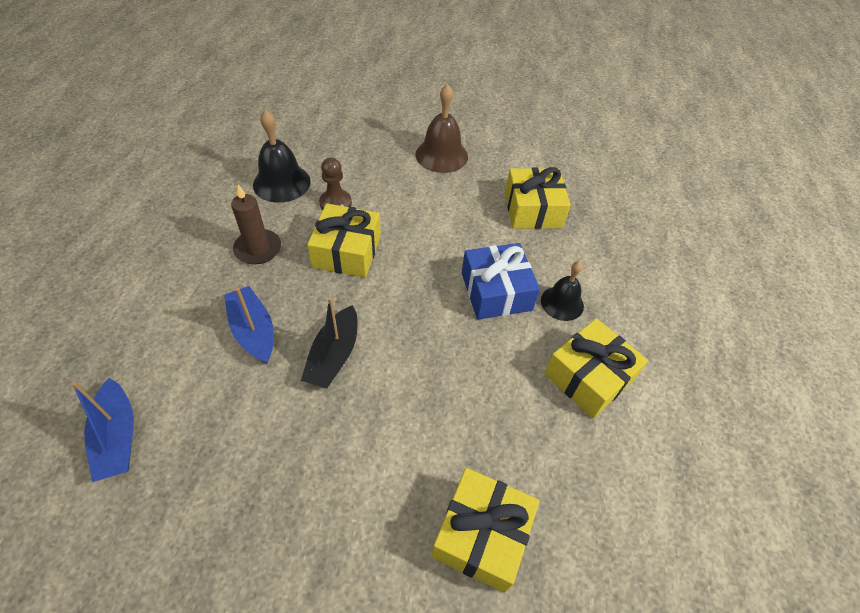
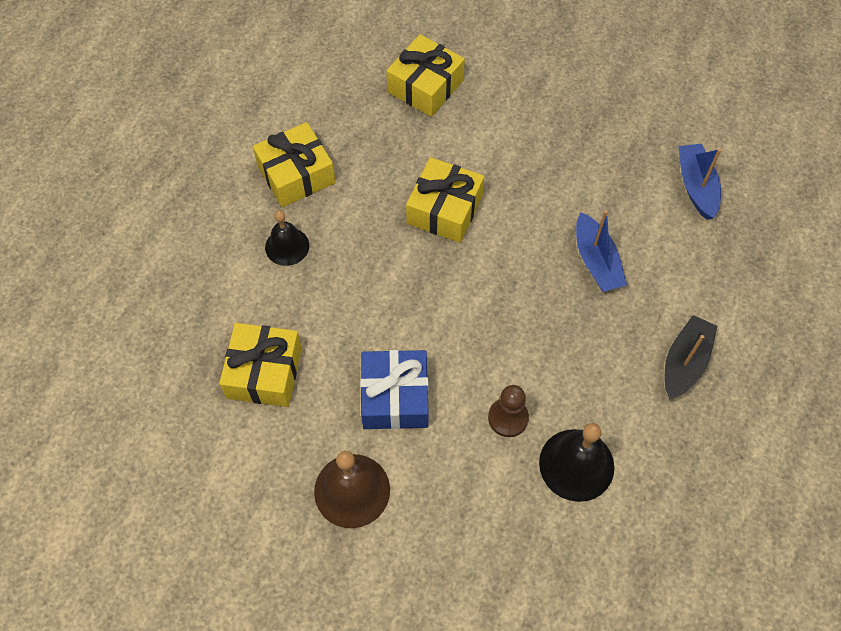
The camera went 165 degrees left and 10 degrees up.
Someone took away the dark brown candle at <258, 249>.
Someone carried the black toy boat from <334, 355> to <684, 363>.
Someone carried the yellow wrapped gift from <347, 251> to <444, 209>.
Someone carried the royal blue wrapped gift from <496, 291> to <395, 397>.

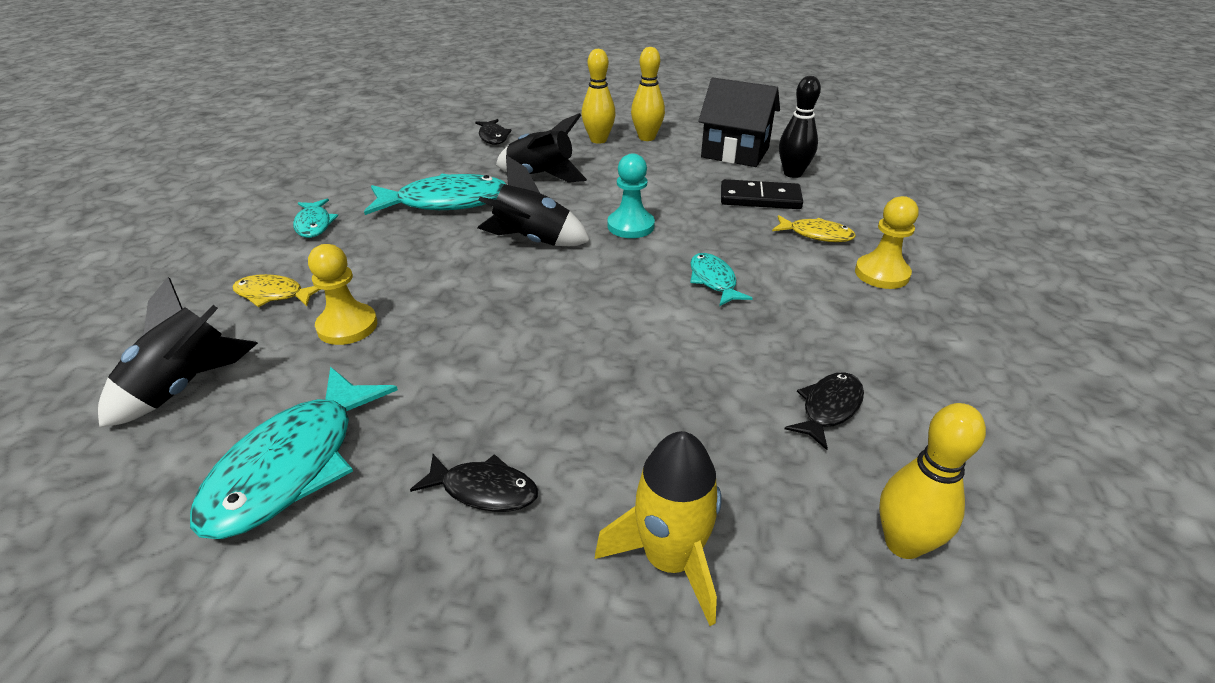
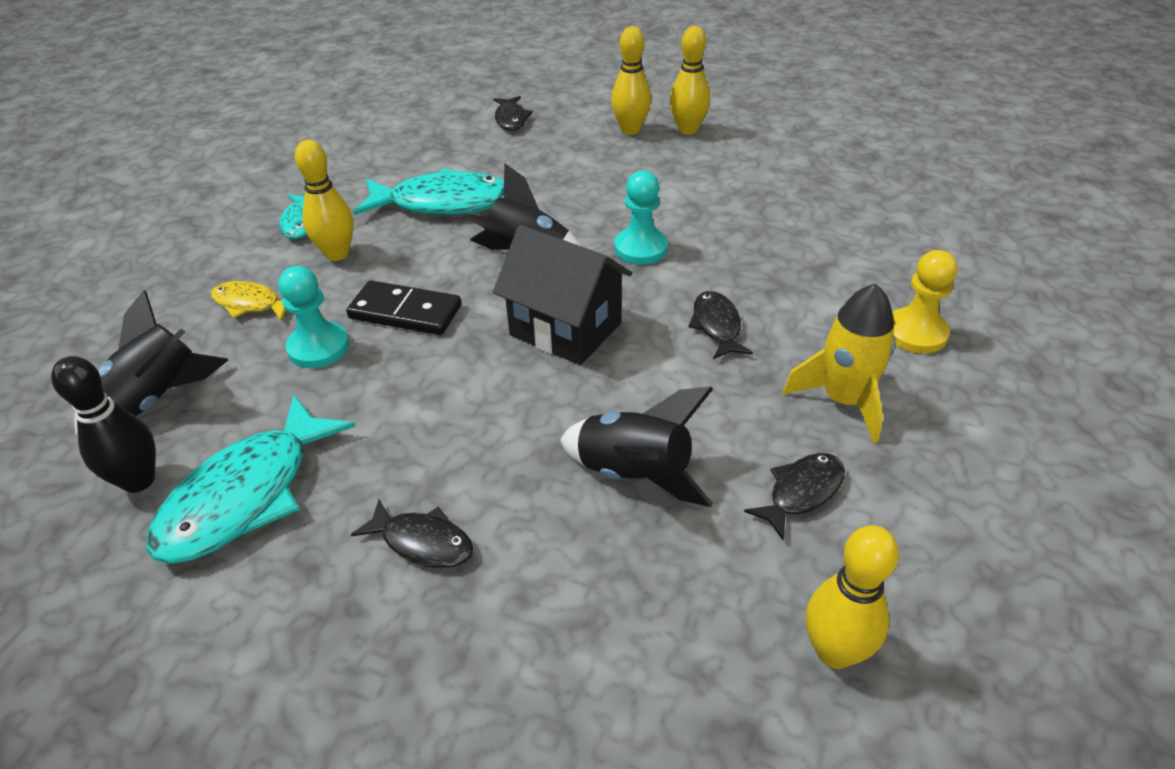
The camera went 10 degrees right and 5 degrees up.
Someone took away the yellow fish at <816, 235>.
Someone put down the yellow tenpin at <337, 254>.
Someone carried the black spaceship from <541, 176> to <635, 474>.
Someone carried the yellow spaceship from <670, 560> to <843, 400>.
Someone carried the black house from <735, 153> to <565, 329>.
Someone carried the black domino piece from <760, 198> to <405, 312>.
Someone carried the black tenpin from <792, 173> to <138, 480>.
Someone repainted the yellow pawn at <347, 326>, which became the teal pawn at <318, 347>.
Someone repainted the teal fish at <713, 280>, which became the black fish at <717, 326>.

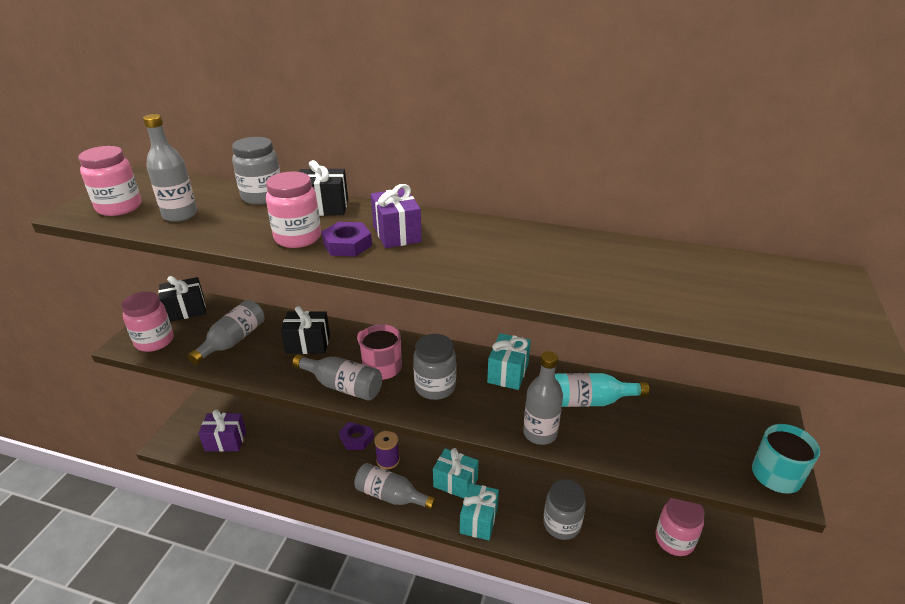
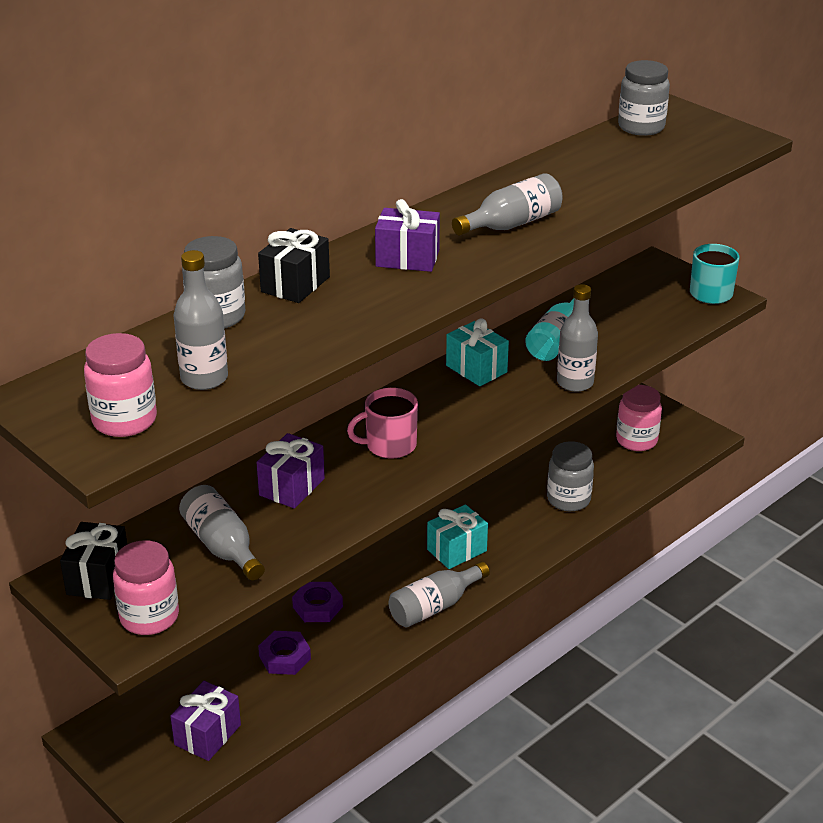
The camera went 60 degrees left and 0 degrees up.
Someone took away the pink jar at <298, 238>.
Someone took away the royal purple reel of thread at <388, 460>.
Someone took away the teal wrapped gift at <479, 520>.
Someone carried the gray drink bottle from <342, 386> to <511, 224>.
Someone carried the royal purple hex nut from <347, 244> to <285, 657>.
Someone carried the gray jar from <435, 387> to <641, 127>.
Someone repainted the black wrapped gift at <308, 344>, which became the royal purple wrapped gift at <292, 487>.

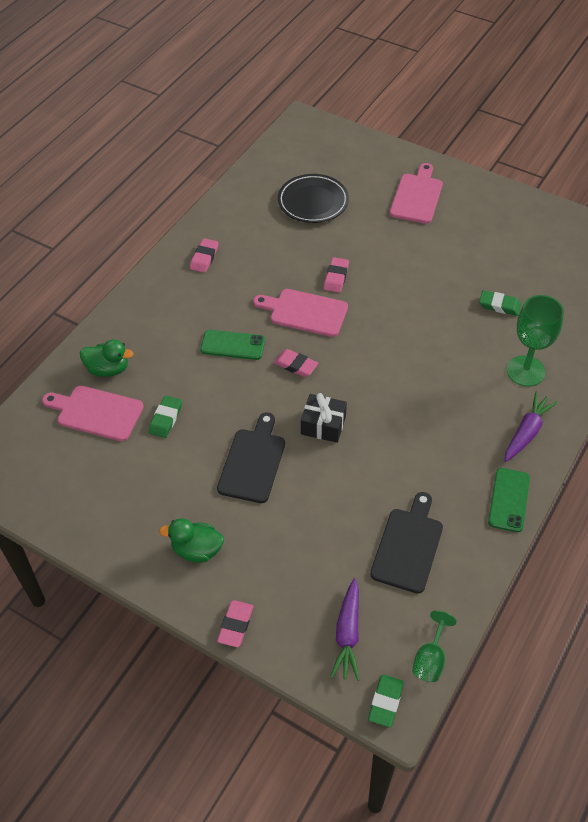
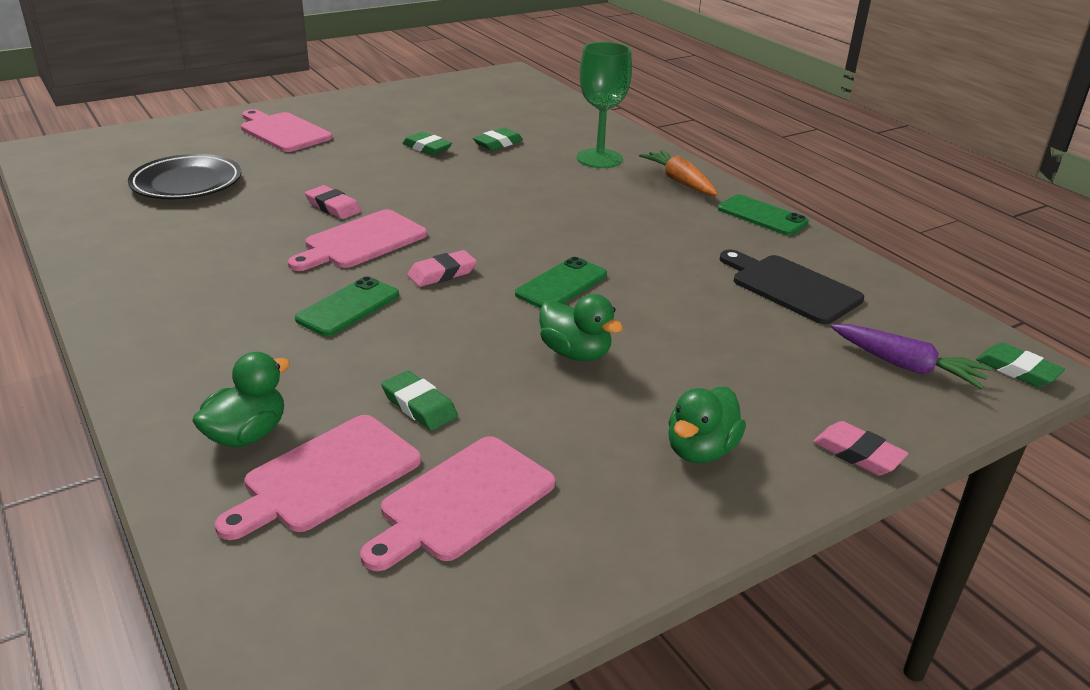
The camera went 65 degrees left and 20 degrees down.
Someone took away the pink pencil eraser at <204, 258>.
Someone took away the leaf-green goblet at <430, 659>.
Someone put down the pink cutting board at <462, 501>.
Someone put down the leaf-green pencil eraser at <427, 148>.
Someone swapped the black cutting board at <253, 462> for the leaf-green toy duck at <575, 353>.
Someone swapped the black wrapped gift at <323, 425> for the leaf-green smartphone at <561, 284>.
Someone repainted the royal purple toy carrot at <527, 432>, which became the orange-coloured toy carrot at <680, 181>.

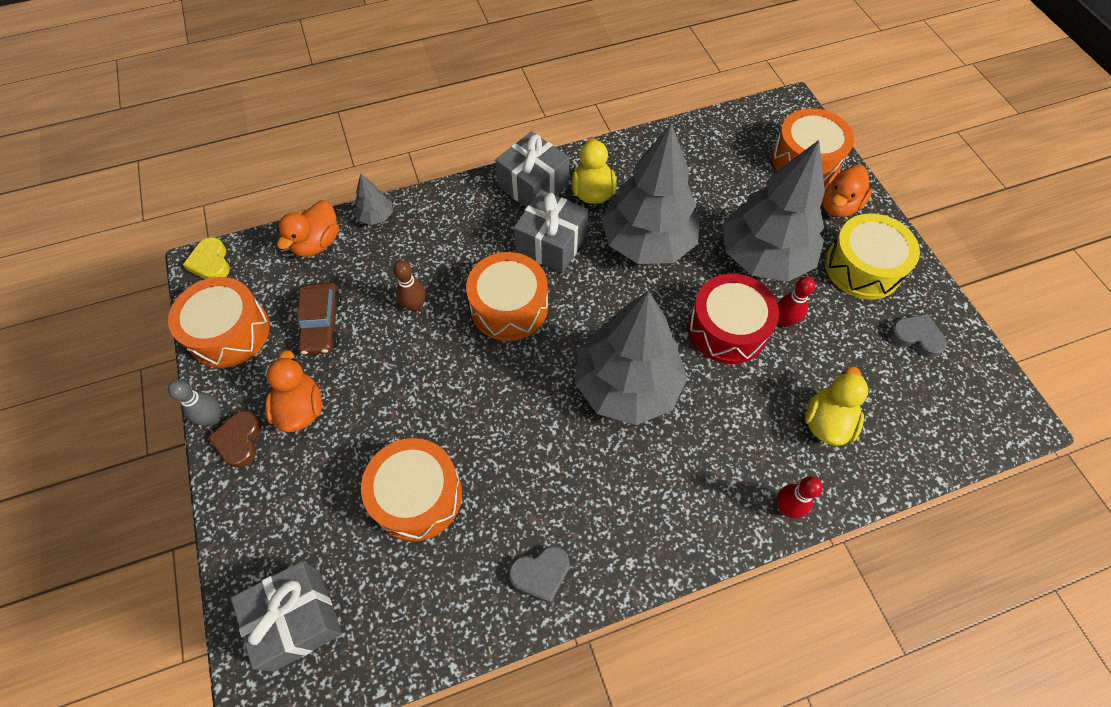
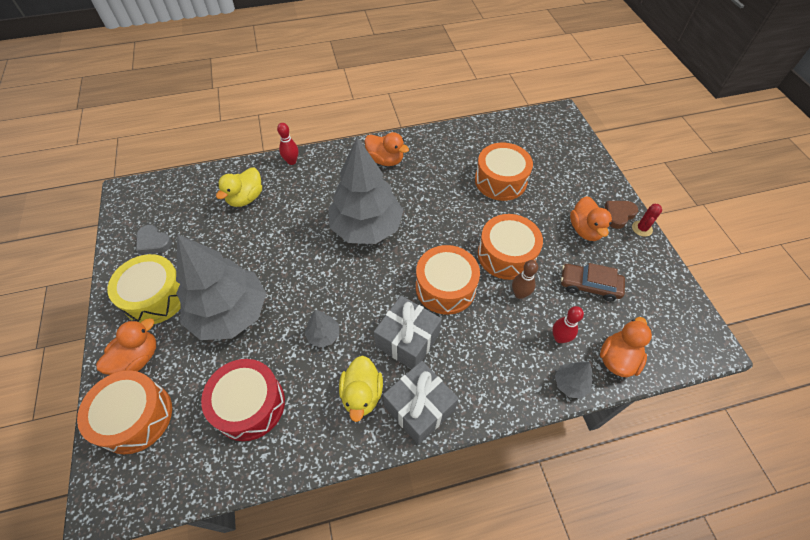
The camera went 175 degrees left and 5 degrees down.
Someone took away the yellow love heart at <211, 263>.
Someone took away the gray wrapped gift at <297, 619>.
Someone took away the gray love heart at <540, 574>.
Someone put down the orange-coloured toy duck at <385, 160>.
Someone carried the orange-coloured toy drum from <229, 332> to <506, 255>.
Someone carried the scarlet toy drum from <727, 329> to <249, 405>.
Someone carried the scarlet tenpin from <784, 321> to <559, 338>.
Someone swapped the gray tenpin at <213, 418> for the scarlet prickly plant at <642, 228>.
Someone rotated the dark brown love heart at <239, 440> by 135 degrees counterclockwise.
Someone rotated the dark brown automobile at <322, 324> by 75 degrees counterclockwise.
Someone scaled the gray fir tree at <647, 242> by 0.41.

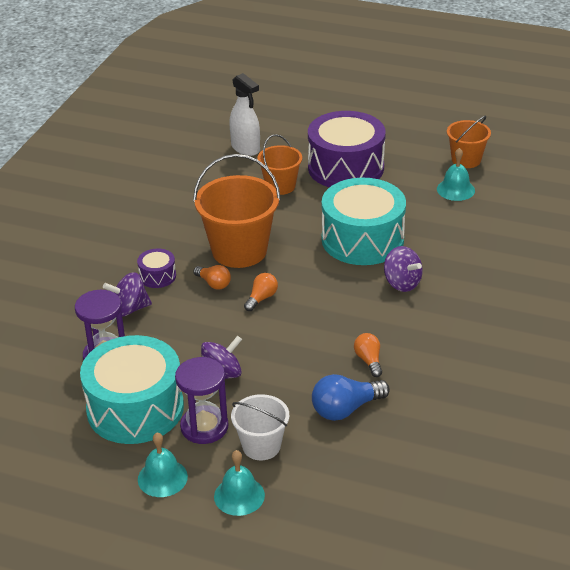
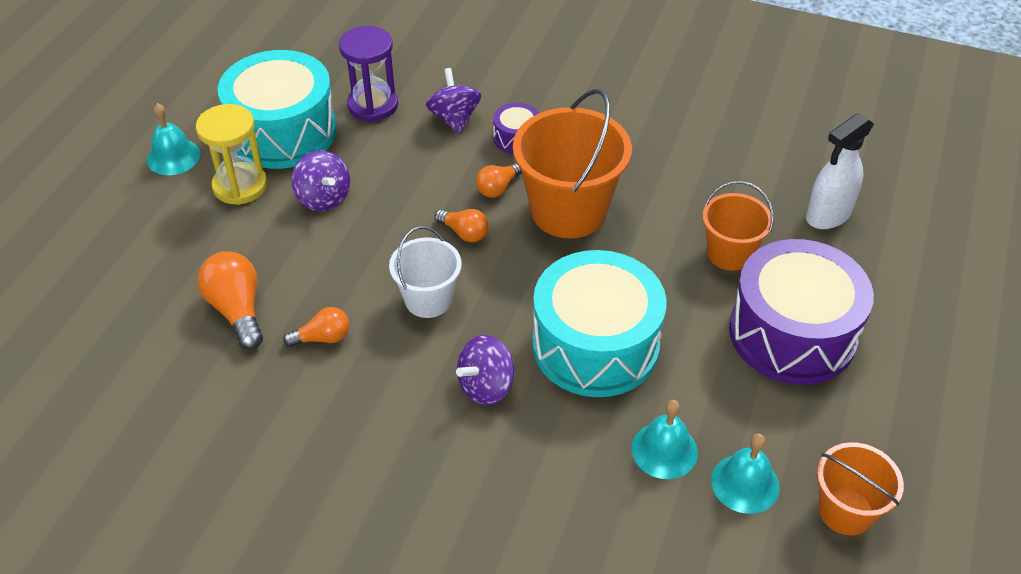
The camera went 90 degrees right and 10 degrees up.
Someone carried the teal hand bell from <239, 495> to <664, 450>.
Someone carried the snow-white bucket from <261, 446> to <428, 300>.
Someone repainted the royal purple sandglass at <204, 427>, which became the yellow sandglass at <240, 186>.
Someone repainted the royal blue lightbulb at <345, 409>, which became the orange-coloured lightbulb at <237, 310>.

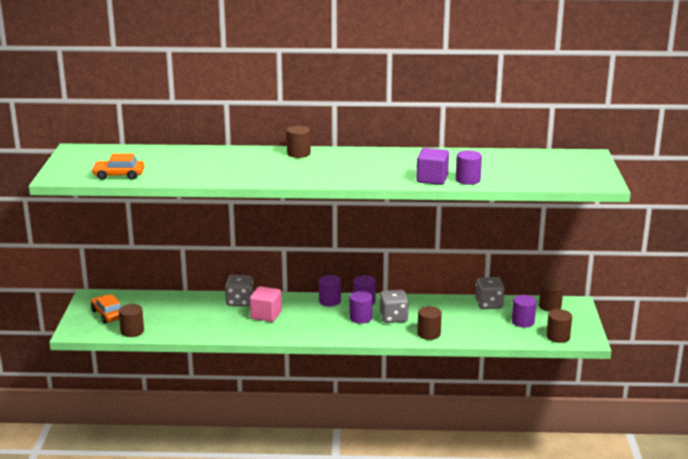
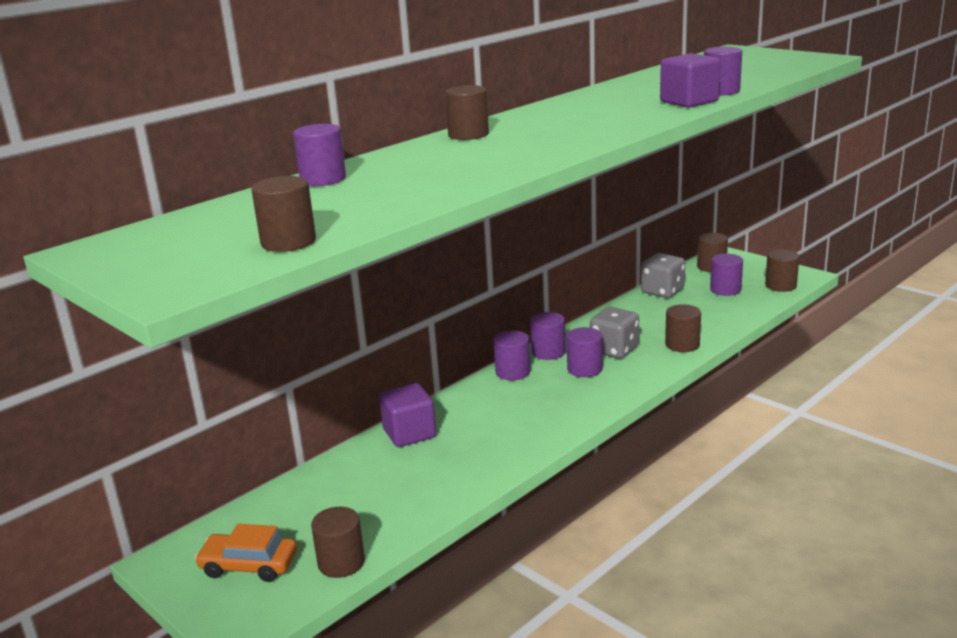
The camera went 45 degrees left and 0 degrees up.
Someone took away the pink solid cube at <266, 315>.
Someone put down the royal purple cylinder at <323, 179>.
Someone swapped the orange-coloured automobile at <119, 175> for the dark brown cylinder at <288, 242>.
Someone swapped the gray game die at <239, 302> for the royal purple solid cube at <409, 433>.

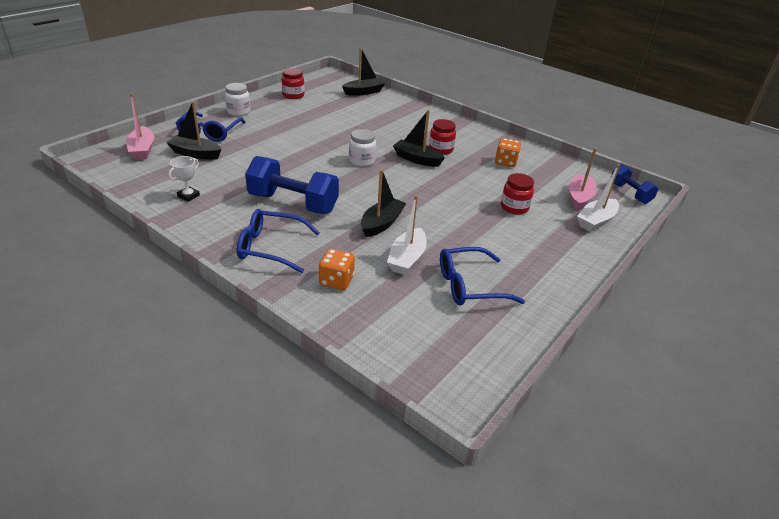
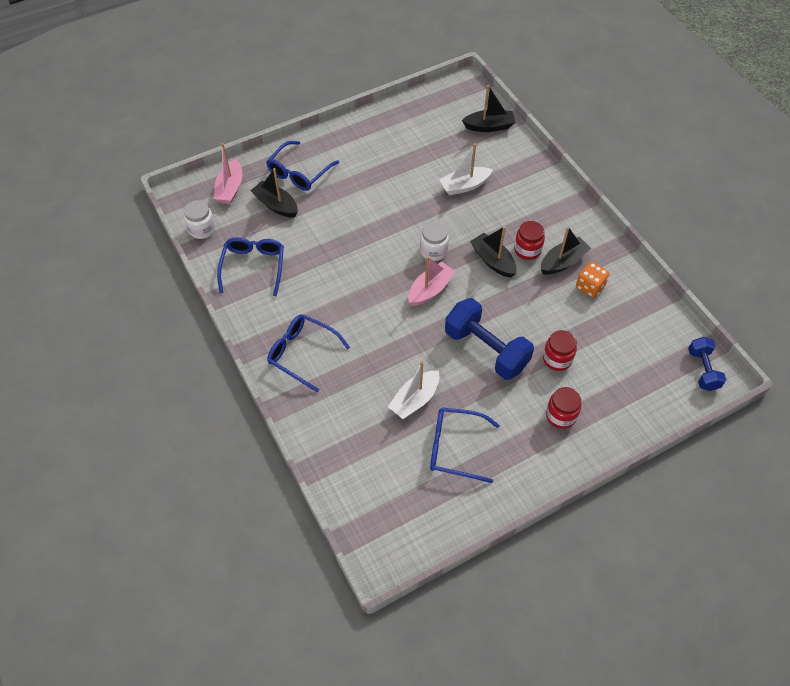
The camera went 25 degrees right and 20 degrees up.
Someone took away the orange-coloured game die at <336, 281>.
Someone carried the snow-white jar from <238, 112> to <202, 229>.
Someone carried the royal blue free weight from <293, 203> to <486, 349>.
Someone carried the scarlet jar from <293, 95> to <561, 415>.
Someone carried the black toy boat from <381, 223> to <563, 262>.
Someone carried the pink toy boat from <579, 198> to <430, 290>.
Someone carried the snow-white toy boat from <596, 221> to <464, 186>.
Someone swapped the snow-white award cup at <188, 196> for the royal blue glasses at <253, 267>.

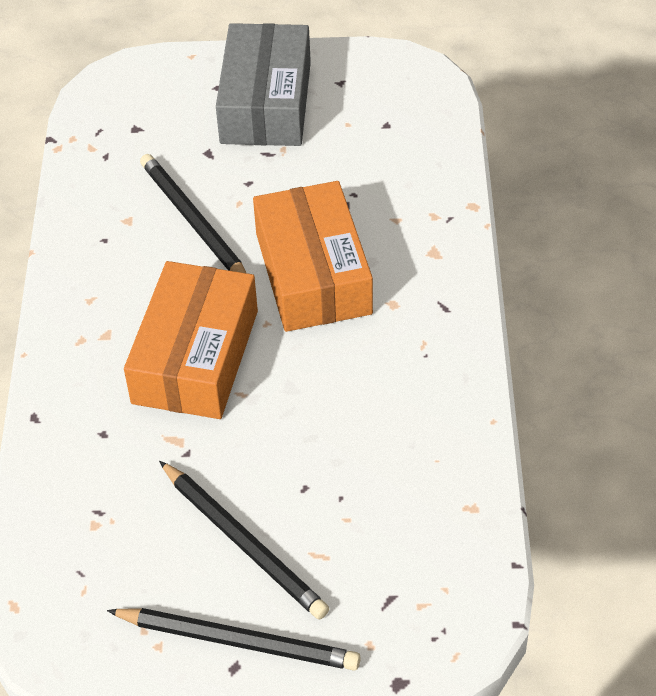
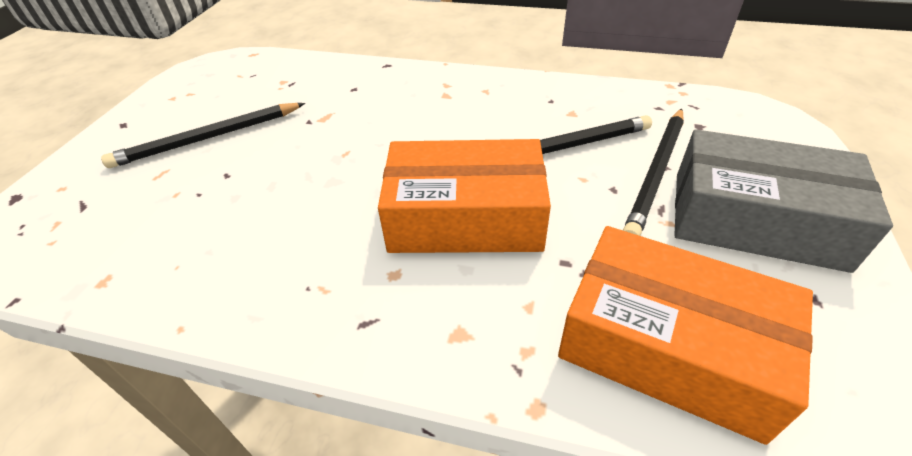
The camera went 105 degrees right and 5 degrees down.
Someone carried the black lead pencil from <238, 641> to <656, 173>.
Someone carried the orange-coloured package from <196, 357> to <668, 346>.

